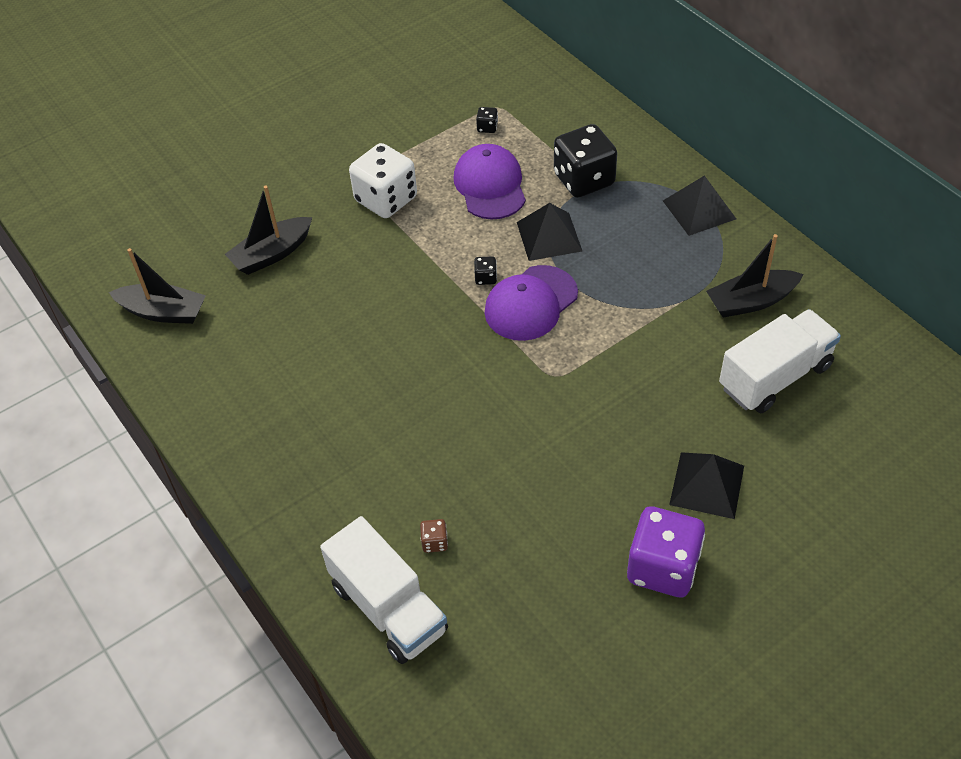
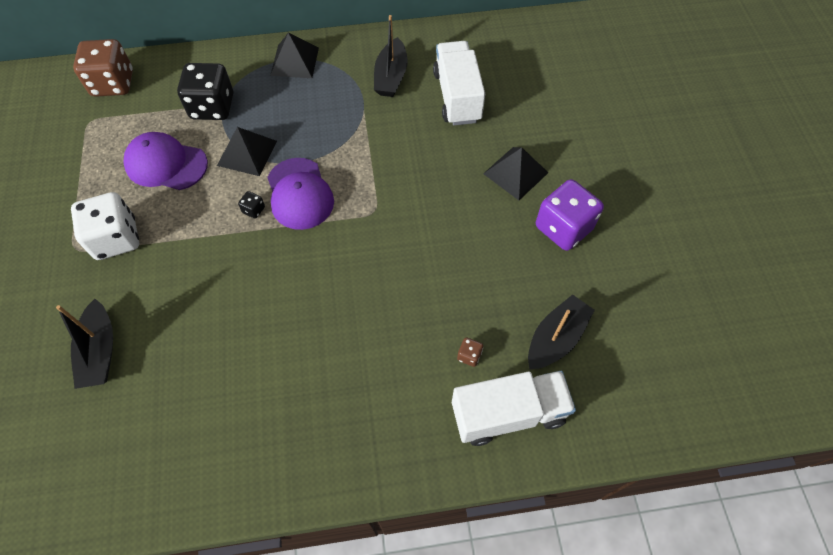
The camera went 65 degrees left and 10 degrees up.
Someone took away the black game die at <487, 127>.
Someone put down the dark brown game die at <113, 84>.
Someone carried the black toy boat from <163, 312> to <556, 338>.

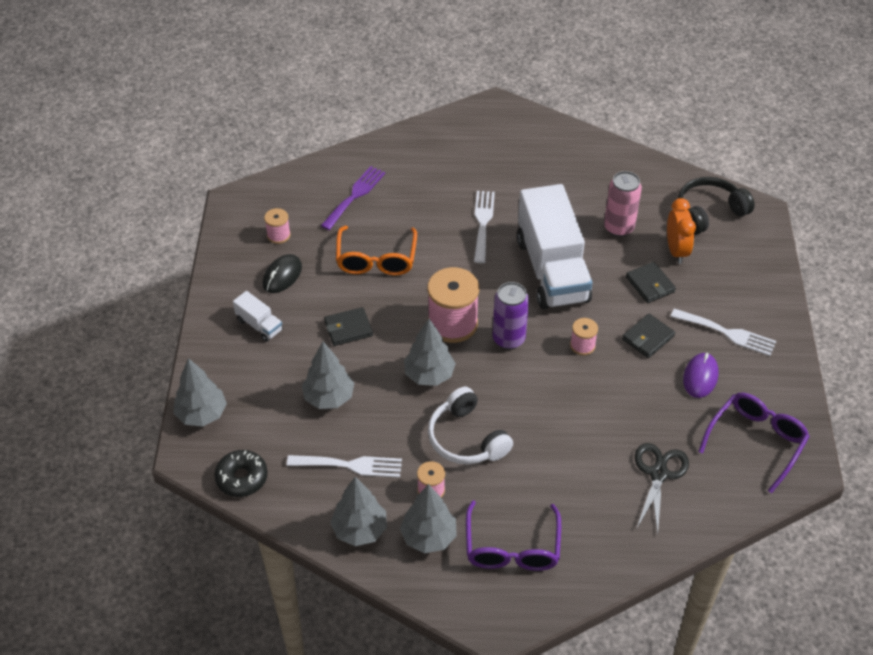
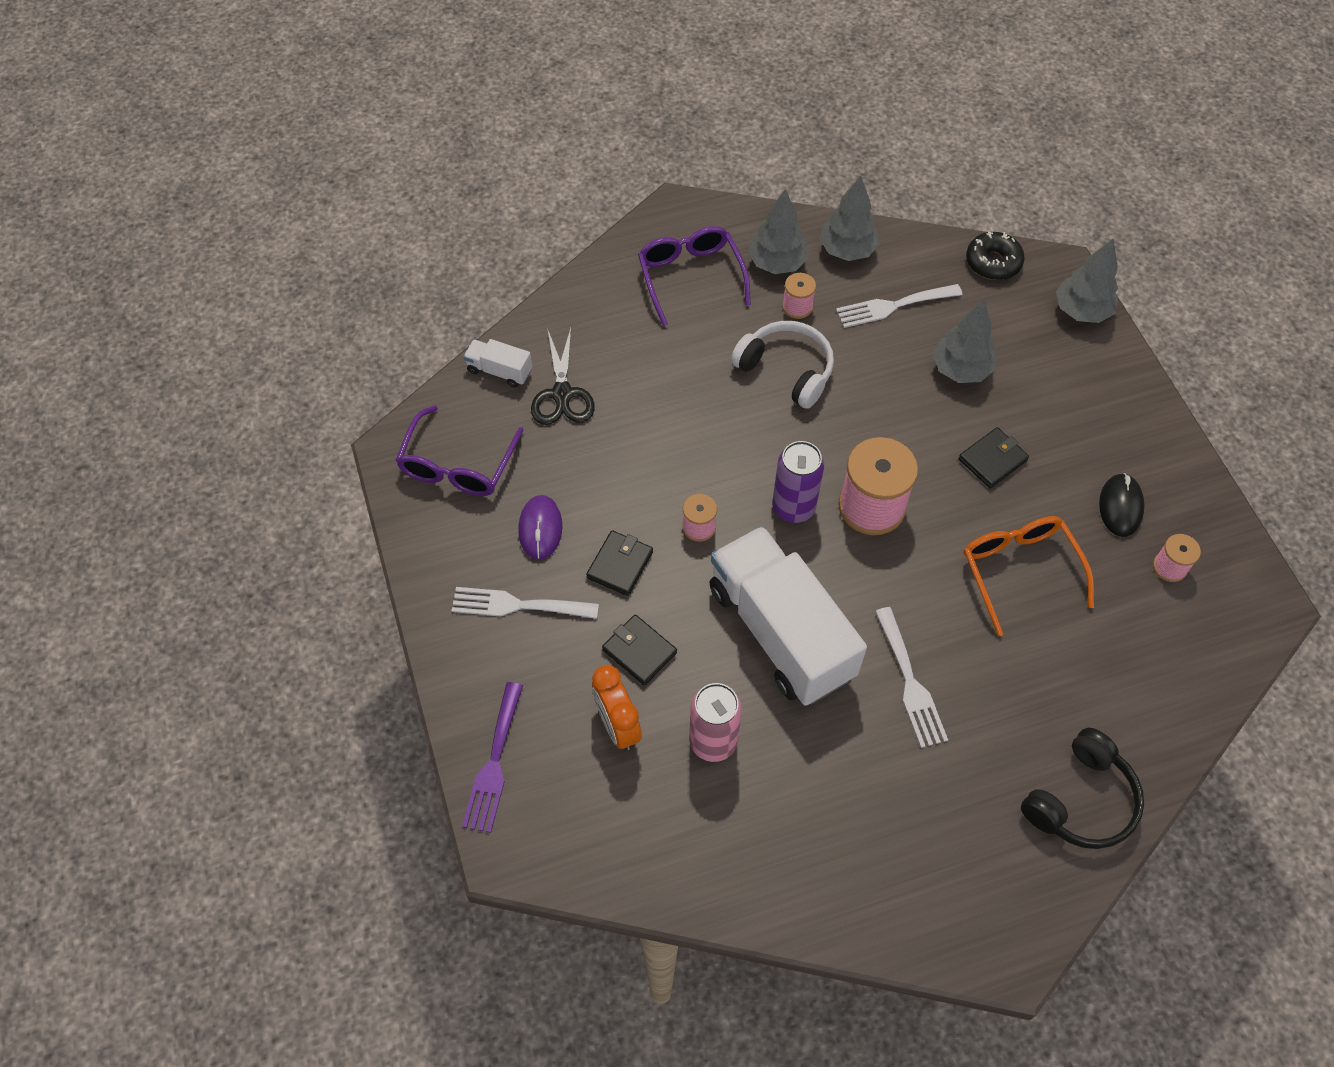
The camera went 160 degrees right and 10 degrees up.
Someone took away the gray fir tree at <429, 375>.
Someone carried the snow-white truck from <259, 325> to <499, 371>.
Someone carried the royal purple fork from <355, 195> to <494, 763>.
Someone carried the black headphones from <709, 212> to <1081, 800>.

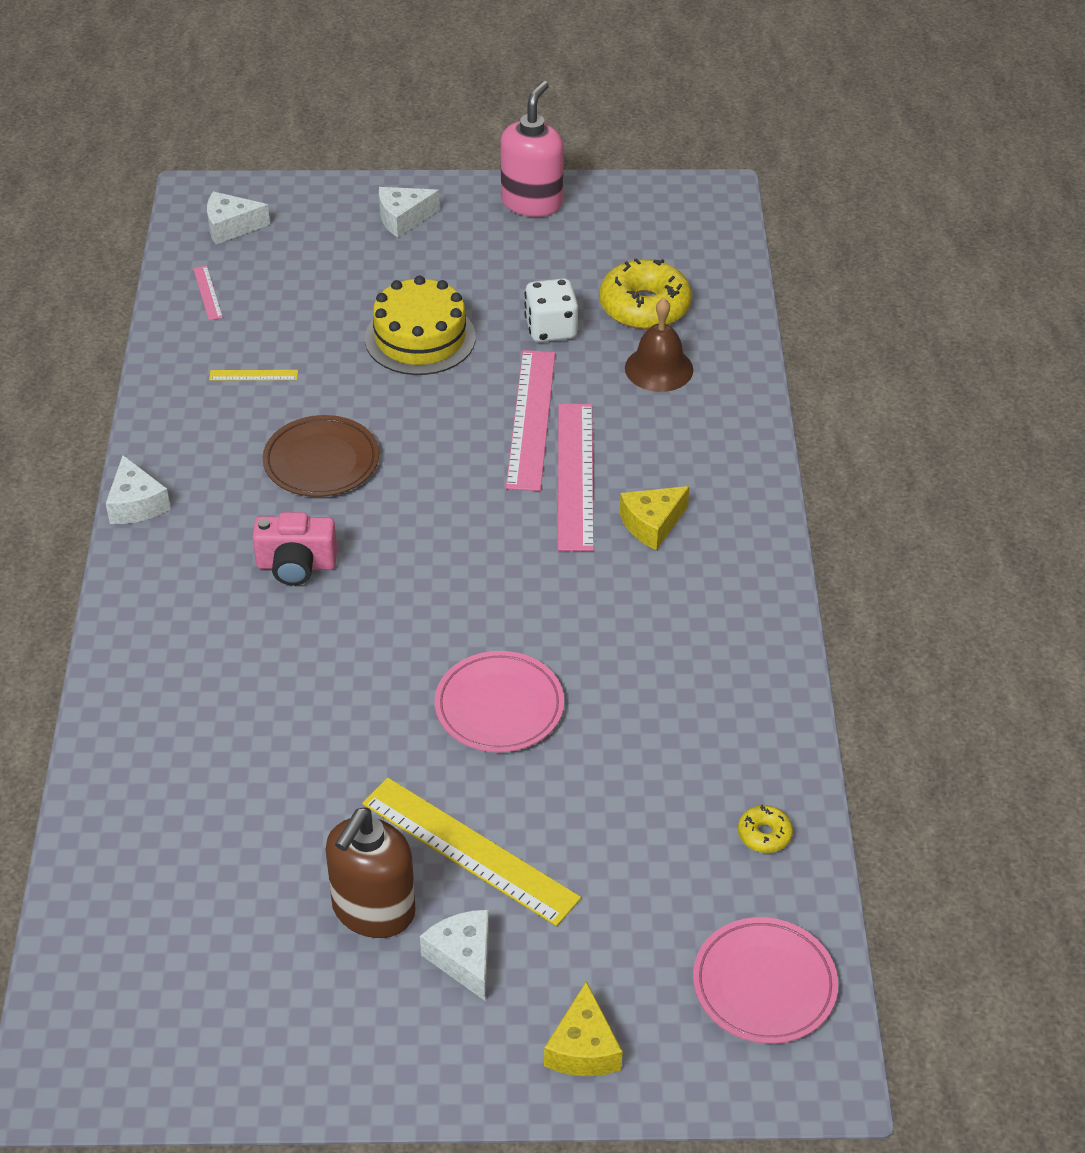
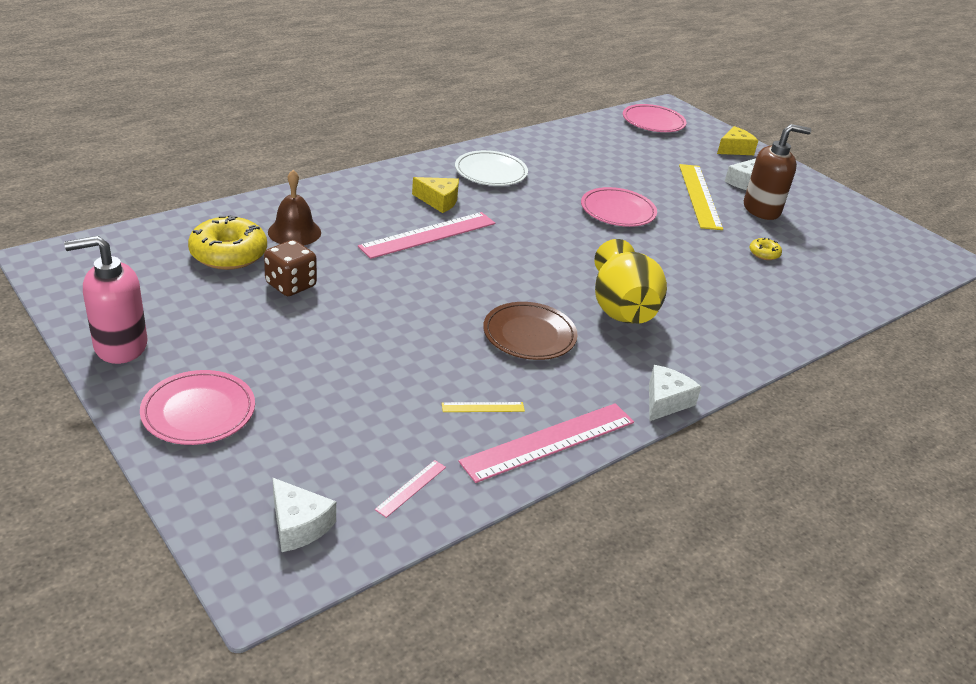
The camera went 130 degrees left and 10 degrees down.
Someone took away the yellow layer cake at <420, 338>.
Someone put down the snow-white dinner plate at <491, 172>.
Someone carried the pink measuring stick from <531, 419> to <549, 441>.
Someone carried the yellow doughnut from <764, 834> to <764, 254>.
Someone swapped the pink compact camera at <296, 565> for the yellow tall vase at <621, 309>.
Someone swapped the snow-white cheese at <403, 218> for the pink dinner plate at <198, 412>.
Someone repainted the snow-white game die at <551, 329>, which became the dark brown game die at <291, 285>.
Someone rotated the yellow measuring stick at <253, 375> by 60 degrees counterclockwise.

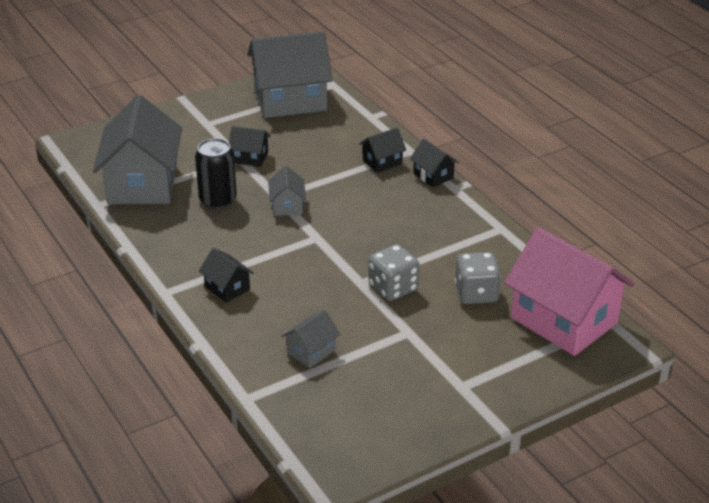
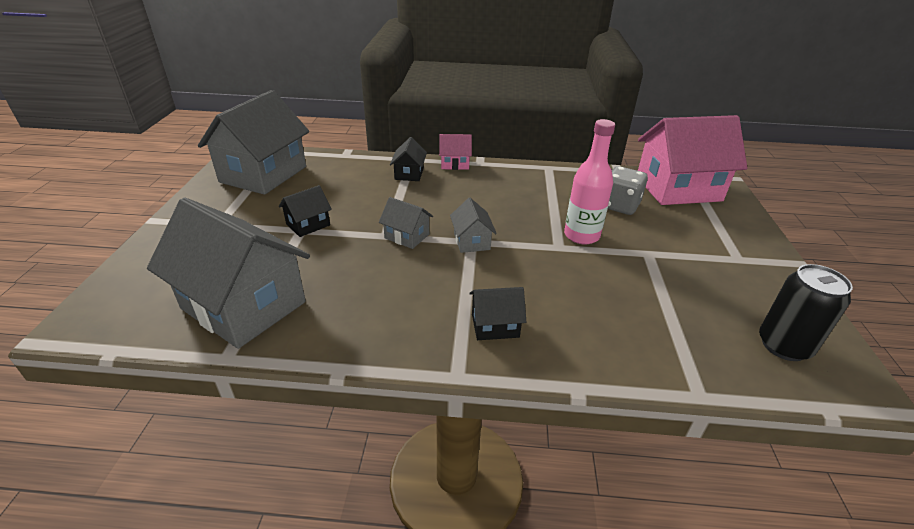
The camera went 55 degrees left and 0 degrees up.
Someone carried the black can from <218, 200> to <784, 345>.
Someone carried the gray house from <311, 352> to <471, 241>.
Someone swapped the gray game die at <393, 288> for the pink drink bottle at <581, 236>.
Someone repainted the black house at <433, 176>, which became the pink house at <454, 164>.

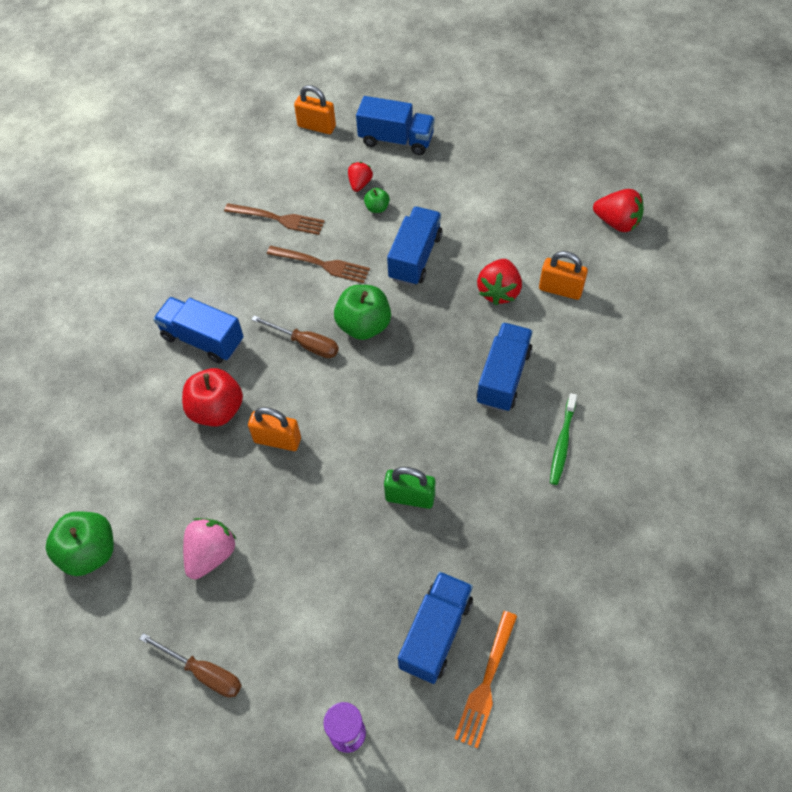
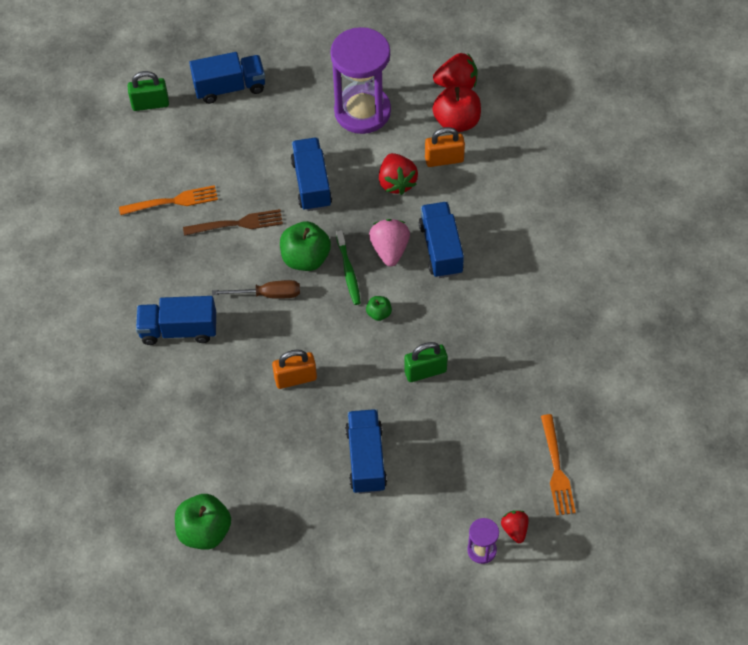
The camera went 30 degrees left and 0 degrees up.
Someone took away the dark brown flat screwdriver at <204, 672>.
Someone put down the royal purple sandglass at <362, 111>.
Someone carried the scarlet apple fruit from <217, 410> to <456, 122>.
Someone carried the pink berry from <211, 554> to <389, 250>.
Someone carried the scarlet berry from <360, 184> to <515, 529>.
Someone carried the leaf-green apple fruit from <377, 208> to <379, 313>.
Someone carried the royal blue truck from <436, 633> to <366, 459>.
Someone carried the leaf-green dental brush from <562, 443> to <348, 271>.
Someone repainted the dark brown fork at <278, 219>, which became the orange-coloured fork at <172, 201>.
Someone repainted the orange-coloured padlock at <316, 126>, which became the leaf-green padlock at <150, 104>.

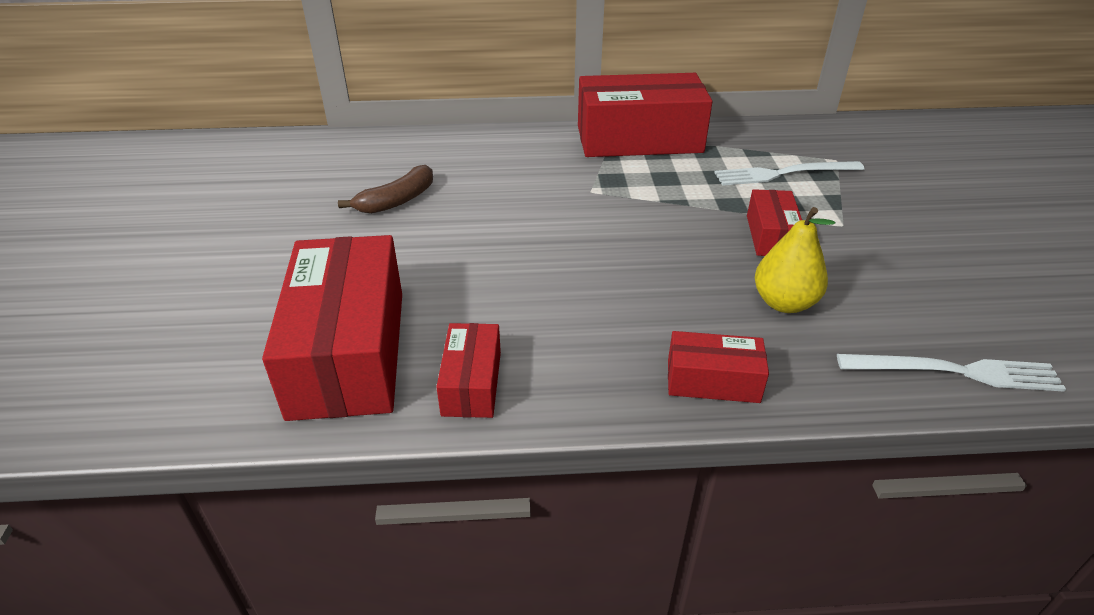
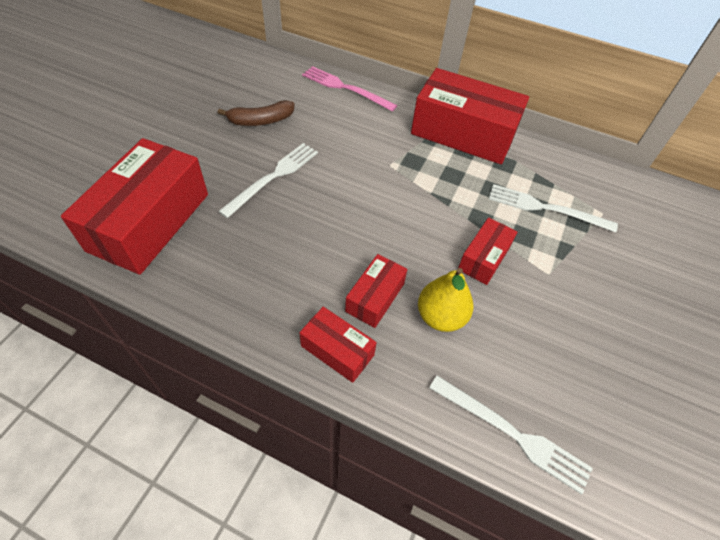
The camera went 25 degrees right and 15 degrees up.
Someone put down the snow-white fork at <273, 177>.
Someone put down the pink fork at <345, 88>.
Someone carried the scarlet package from <472, 383> to <375, 297>.

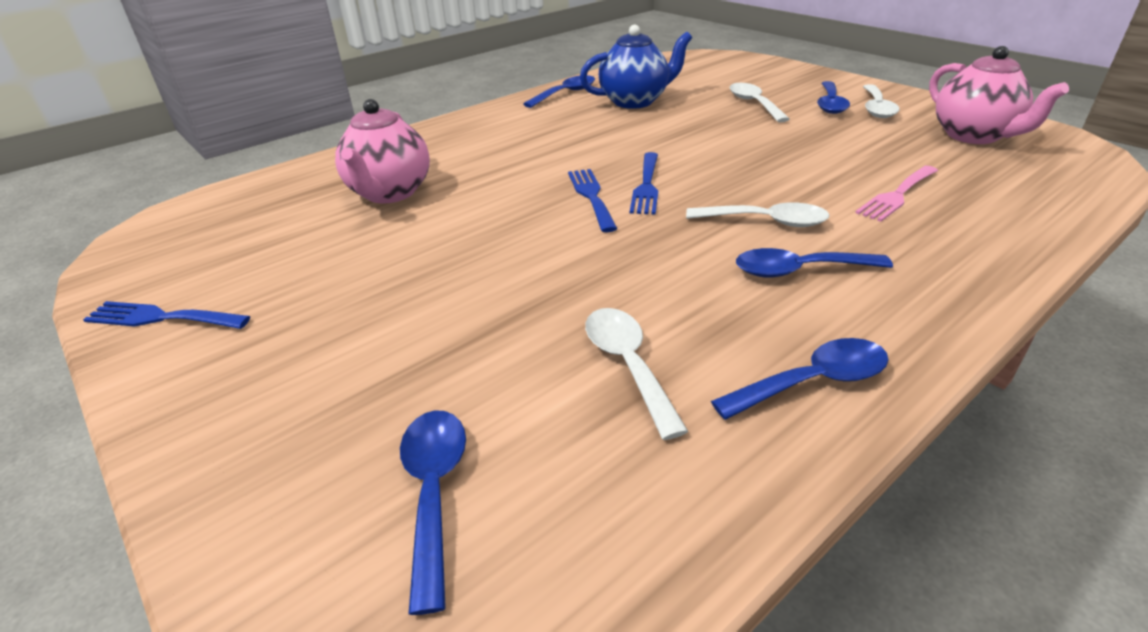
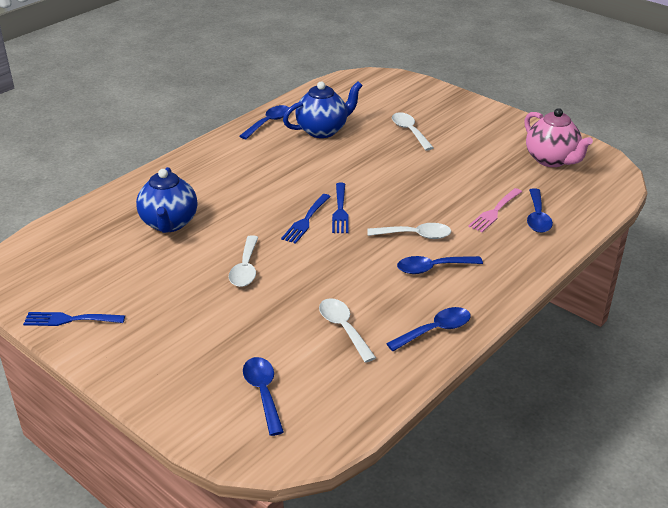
The camera went 10 degrees left and 0 degrees up.
Someone carried the royal blue tablespoon from <830, 104> to <537, 217>.
Someone carried the snow-white tablespoon from <876, 108> to <245, 268>.
Someone repainted the pink teapot at <389, 193>, which became the royal blue teapot at <169, 223>.
Someone rotated the royal blue fork at <591, 196> by 135 degrees counterclockwise.

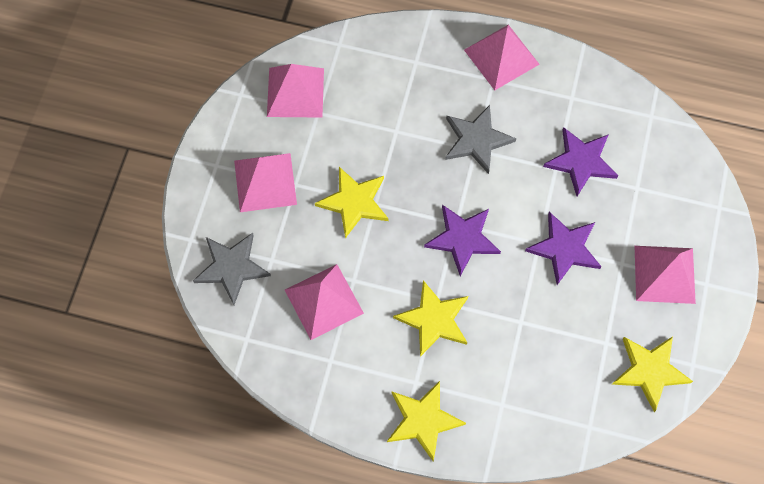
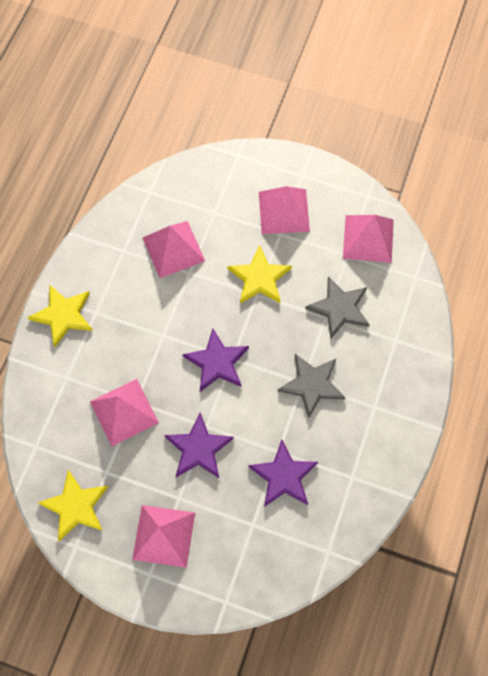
The camera went 95 degrees right and 0 degrees up.
Someone took away the yellow five-pointed star at <434, 320>.
Someone carried the gray five-pointed star from <231, 267> to <339, 308>.
Someone carried the pink pyramid shape from <501, 57> to <124, 412>.

